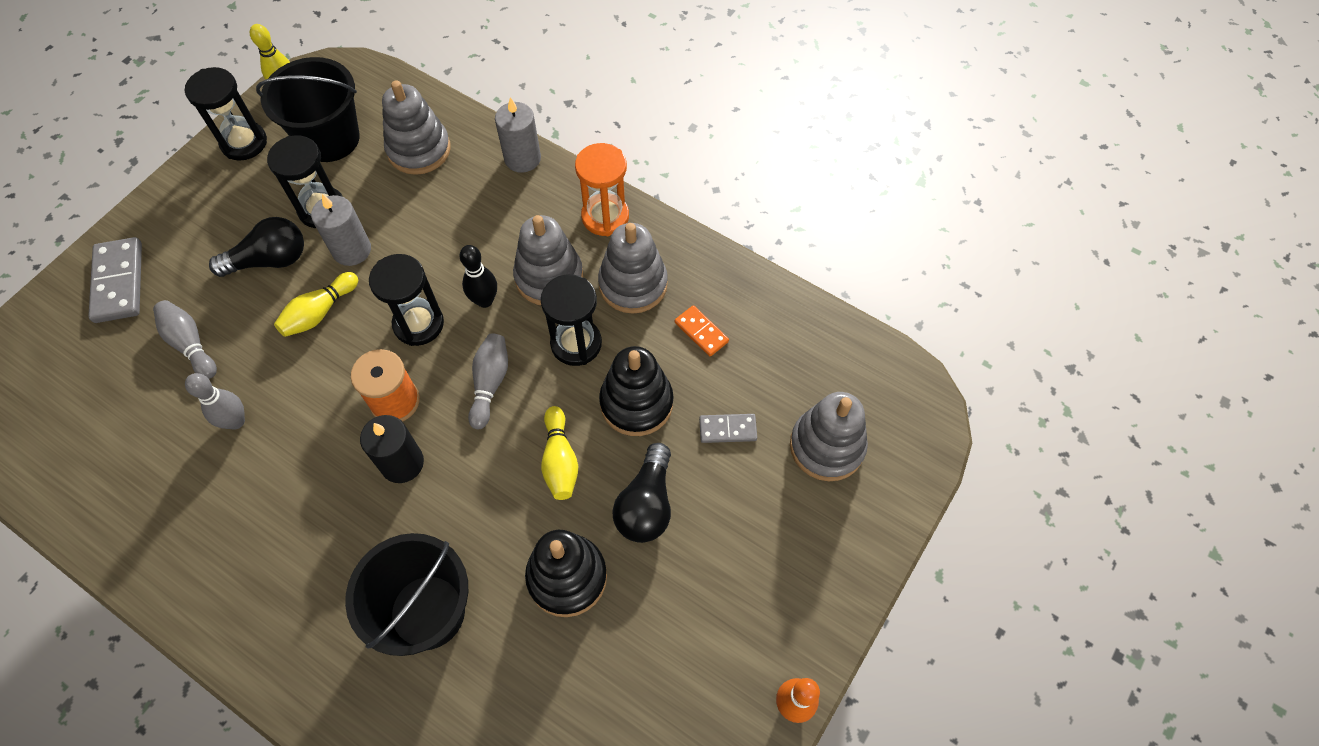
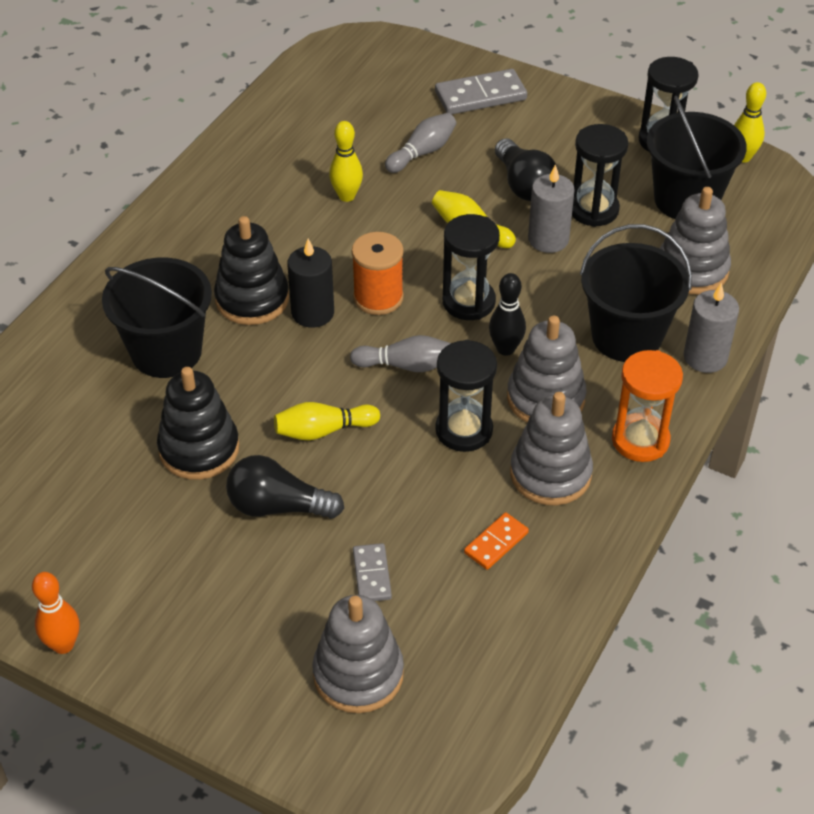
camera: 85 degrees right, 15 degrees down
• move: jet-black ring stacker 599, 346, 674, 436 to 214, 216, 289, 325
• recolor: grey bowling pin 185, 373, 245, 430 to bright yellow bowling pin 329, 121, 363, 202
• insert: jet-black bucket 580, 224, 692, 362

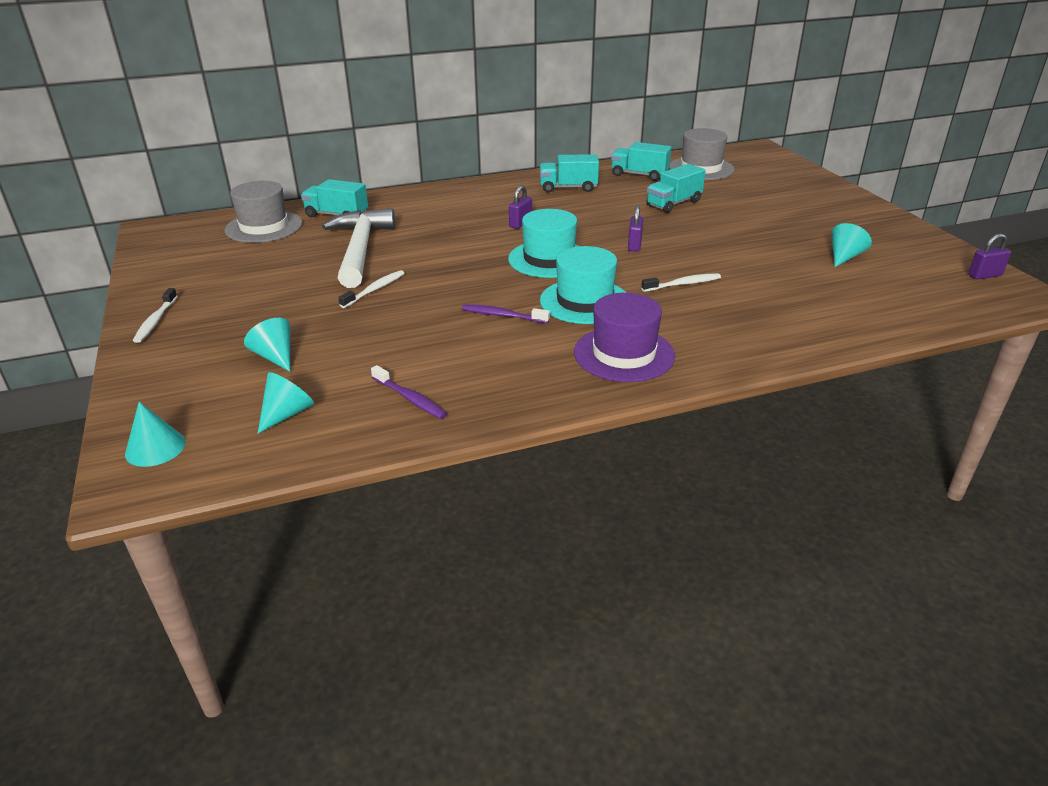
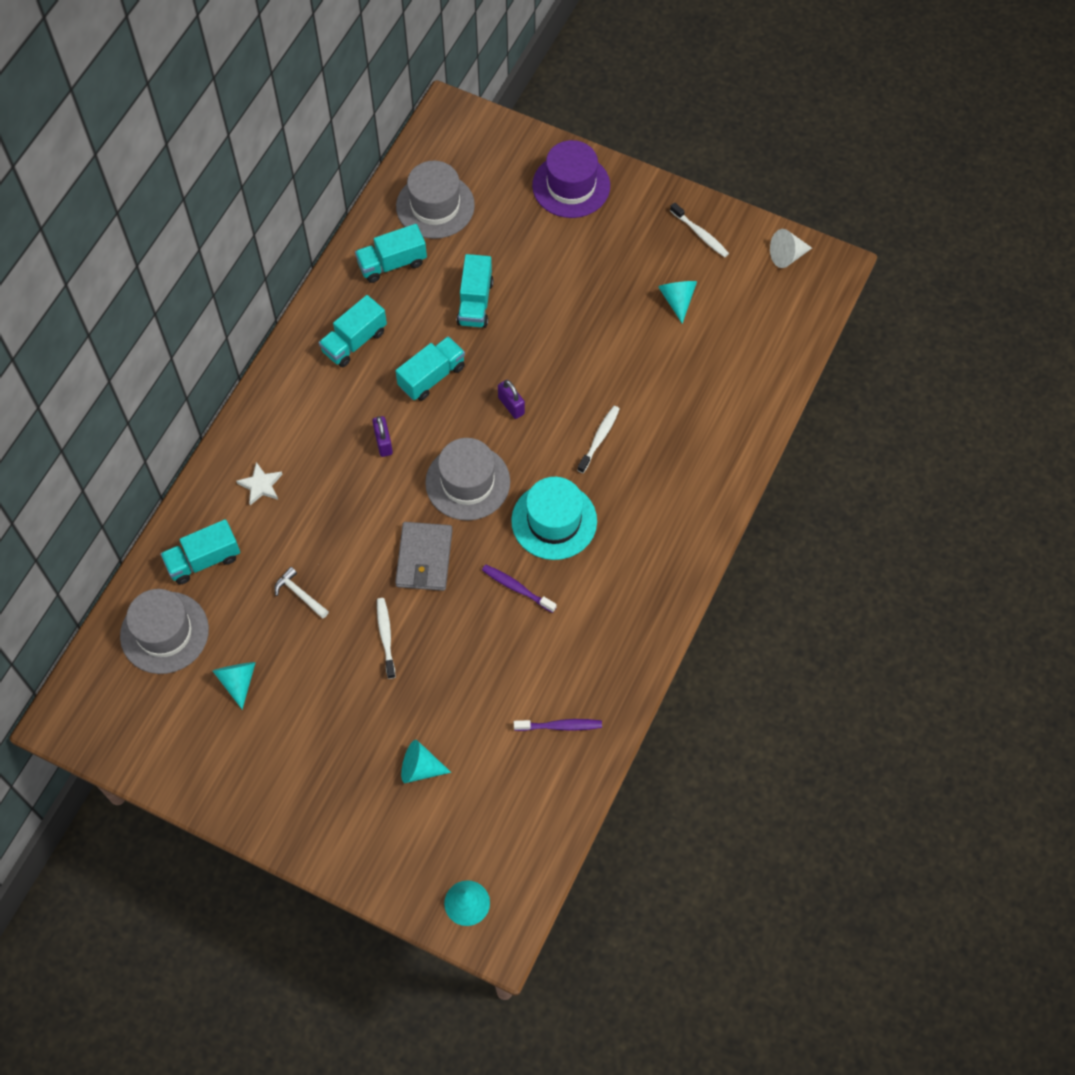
camera: 45 degrees left, 30 degrees up
• resize: snow-white carpenter's hammer 322, 208, 395, 288 = 274, 567, 329, 618 x0.40
• recolor: aqua top hat 508, 209, 578, 278 to grey top hat 425, 438, 510, 520
• replace: purple padlock 968, 233, 1011, 280 to snow-white solid cone 770, 229, 812, 268
• move: snow-white dental brush 133, 288, 178, 343 to 670, 202, 729, 257
• move: purple top hat 574, 293, 675, 382 to 532, 140, 610, 218
• rotate: purple dental brush 462, 304, 550, 323 = 482, 564, 557, 613 60 degrees clockwise
• move: aqua solid cone 258, 372, 314, 434 to 213, 662, 256, 710
• insert: aqua truck 396, 336, 465, 401
• insert: snow-white five-pointed star 236, 462, 283, 505
• insert: grey wallet 395, 522, 452, 591

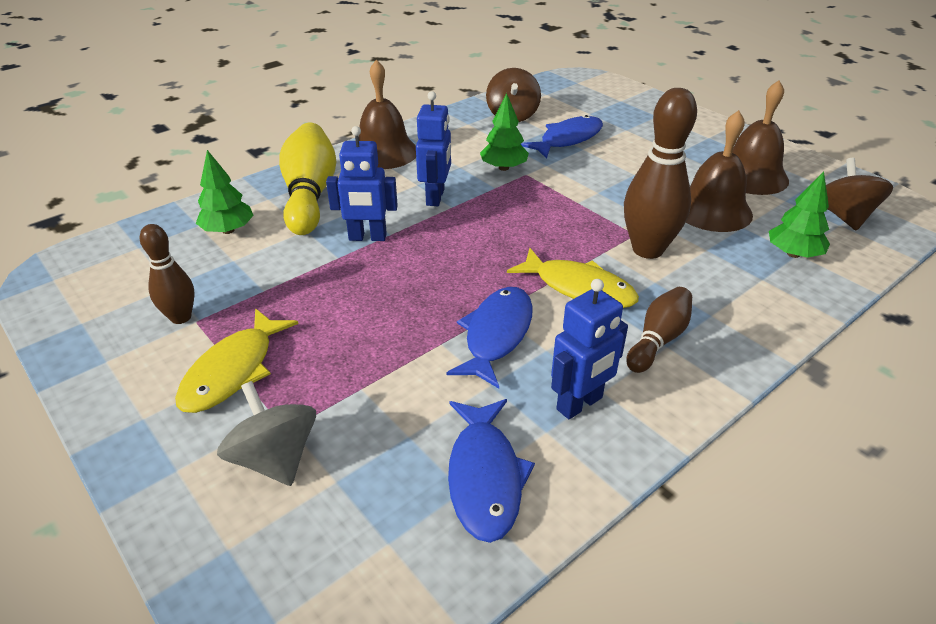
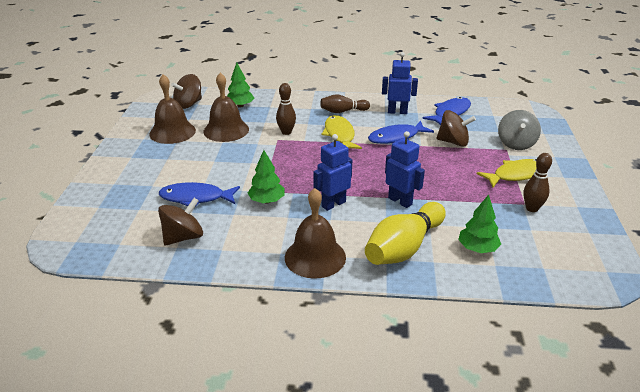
camera: 135 degrees left, 5 degrees down
• resize: dark brown bowling pin 624, 88, 697, 259 = 276, 83, 296, 135 x0.58
• insert: dark brown spinning top 436, 110, 476, 147

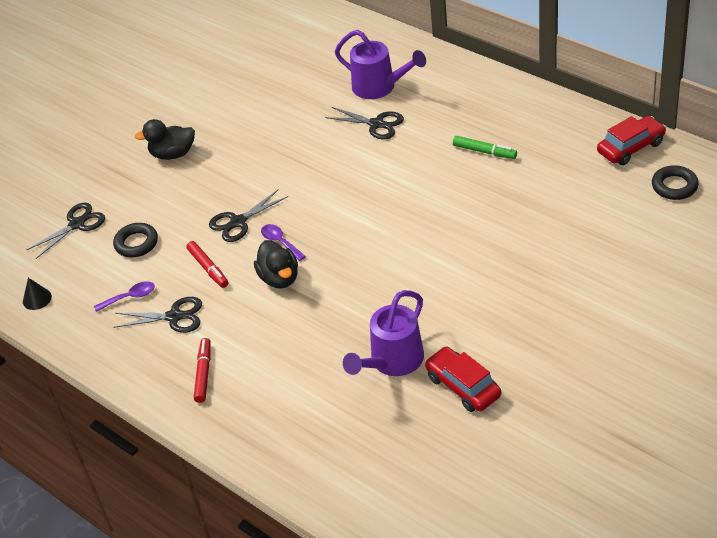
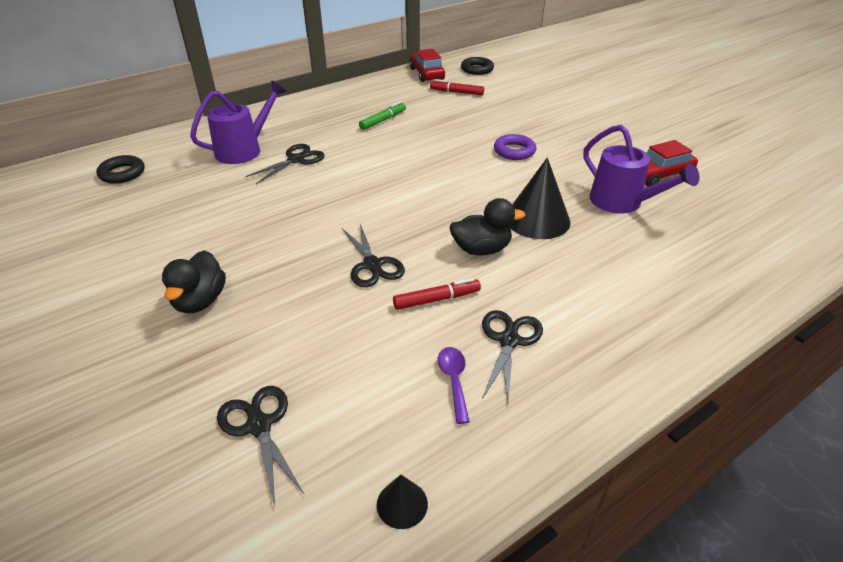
camera: 80 degrees left, 5 degrees down
• move: jet-black hoop 113, 223, 158, 257 to 96, 155, 145, 184
• delete: purple tablespoon 261, 224, 306, 261
• move: crimson felt pen 194, 338, 211, 403 to 430, 79, 484, 95
• insert: purple hoop 494, 134, 536, 160
• insert: jet-black solid cone 509, 158, 571, 239

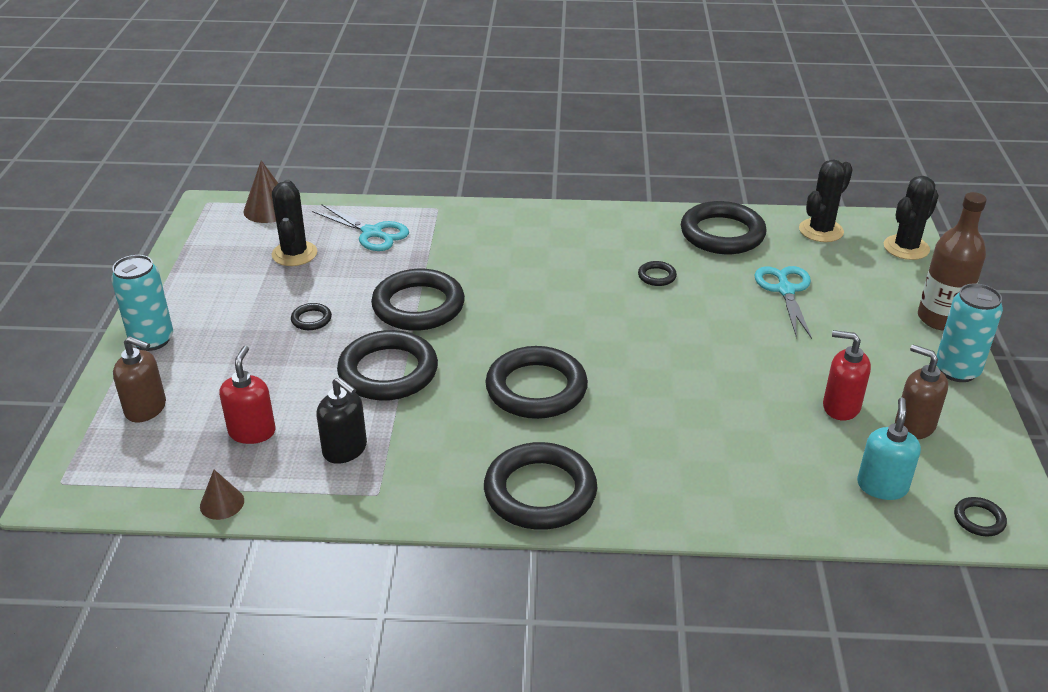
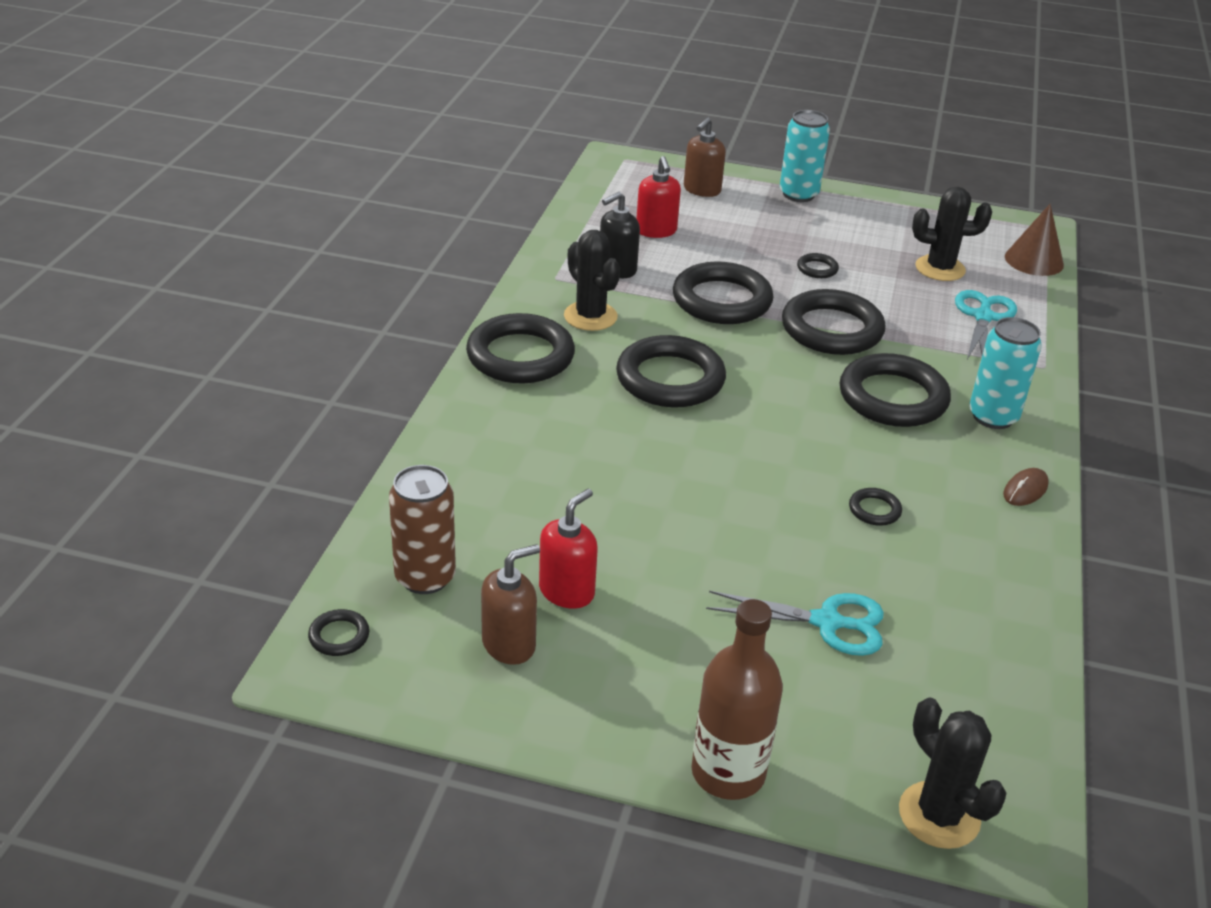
camera: 100 degrees right, 0 degrees up
• move: jet-black cactus 799, 159, 853, 242 to 564, 230, 620, 331
• move: jet-black hoop 681, 201, 766, 254 to 840, 353, 951, 427
• rotate: aqua pair of scissors 312, 204, 409, 251 = 955, 290, 1017, 359 150 degrees clockwise
• move: aqua soda can 936, 283, 1003, 382 to 969, 317, 1042, 429
• rotate: crimson pump bottle 219, 346, 276, 444 = 636, 156, 681, 238 60 degrees clockwise
• replace: aqua pump bottle 857, 398, 921, 500 to dark brown soda can 389, 465, 456, 594
• delete: dark brown solid cone 200, 470, 244, 520
• insert: dark brown computer mouse 1003, 468, 1049, 506

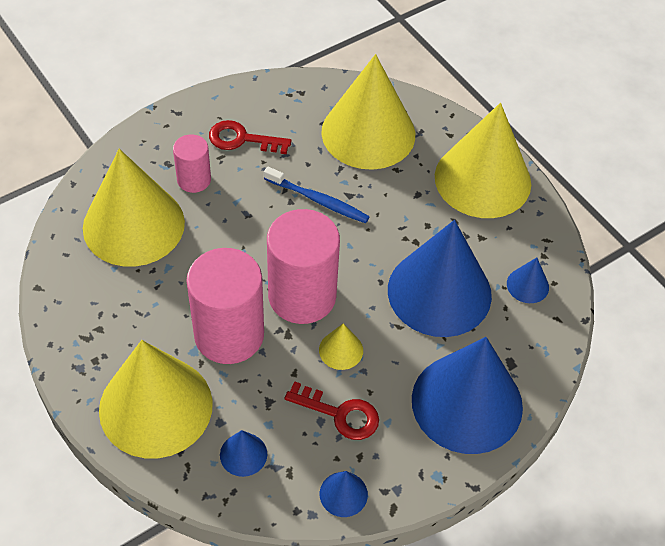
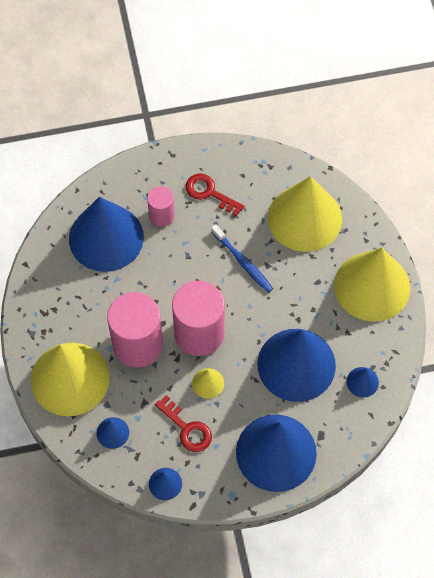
camera: 25 degrees right, 10 degrees up
• recolor: bright yellow solid cone 83, 149, 185, 267 to blue solid cone 69, 197, 144, 272

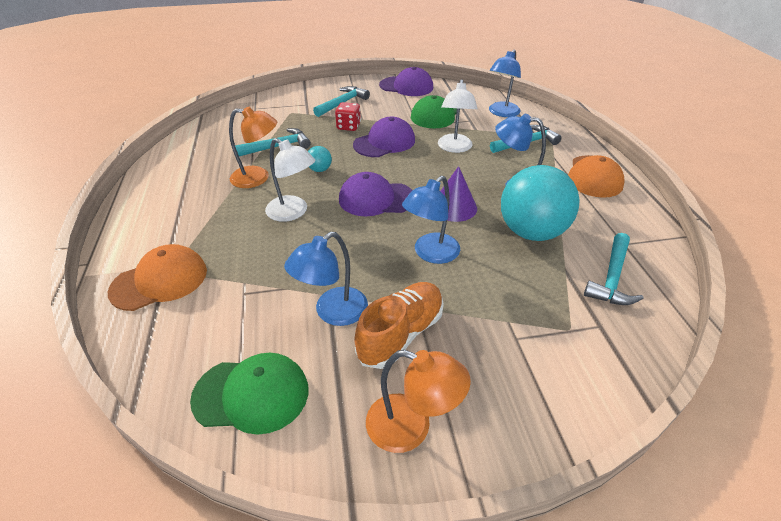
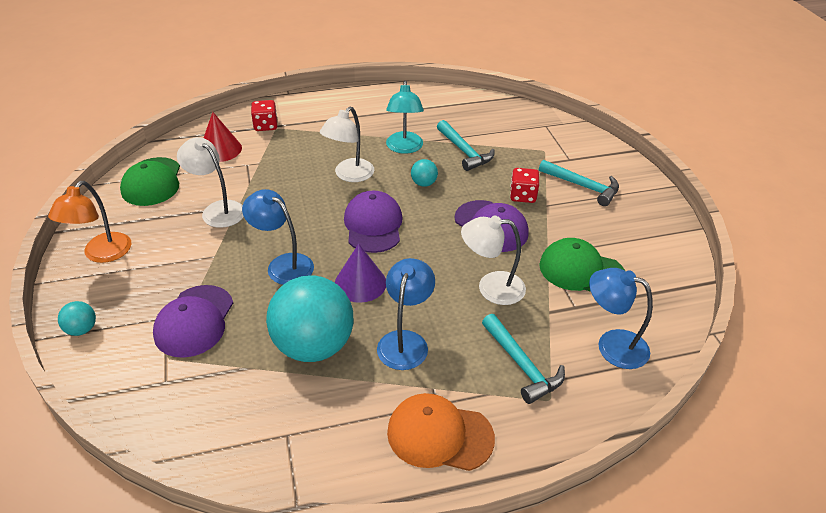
camera: 85 degrees right, 0 degrees up
• move: purple cap 379, 67, 433, 96 to 153, 285, 233, 358
• recolor: orange-coloured lamp 229, 107, 277, 188 to aqua lamp 386, 81, 424, 154
• recolor: blue lamp 284, 232, 368, 326 to snow-white lamp 177, 137, 244, 228
• delete: aqua carpenter's hammer 584, 233, 644, 305
• replace: orange-coloured cap 108, 244, 207, 311 to crimson dice 251, 100, 277, 131
• delete: orange-coloured lace-up shoe 354, 282, 444, 369
• insert: crimson solid cone 204, 112, 242, 162
• insert: aqua ball 58, 301, 96, 336

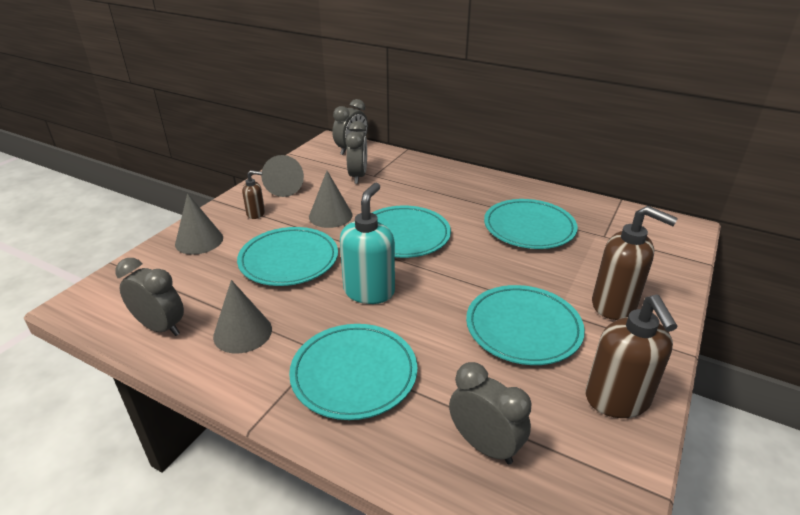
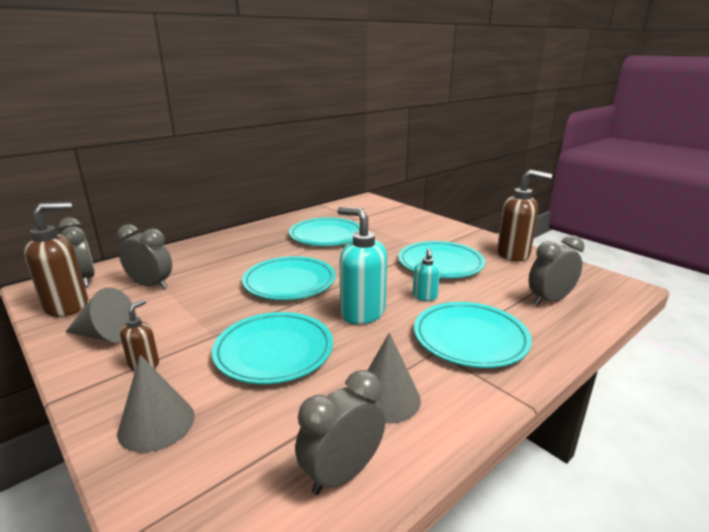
camera: 70 degrees left, 10 degrees down
• delete: grey solid cone 309, 171, 353, 228
• move: dark brown pump bottle 592, 206, 678, 320 to 24, 202, 88, 317
• insert: aqua pump bottle 413, 248, 440, 301

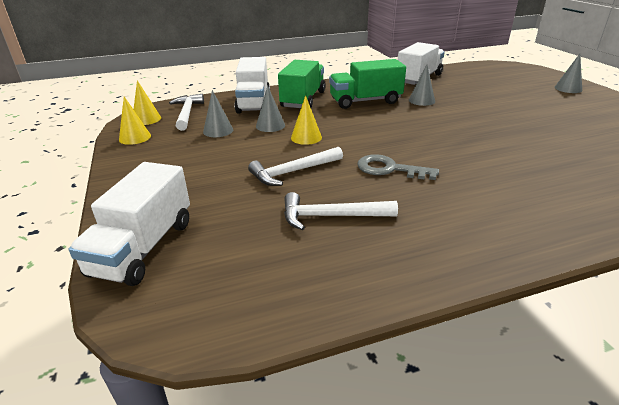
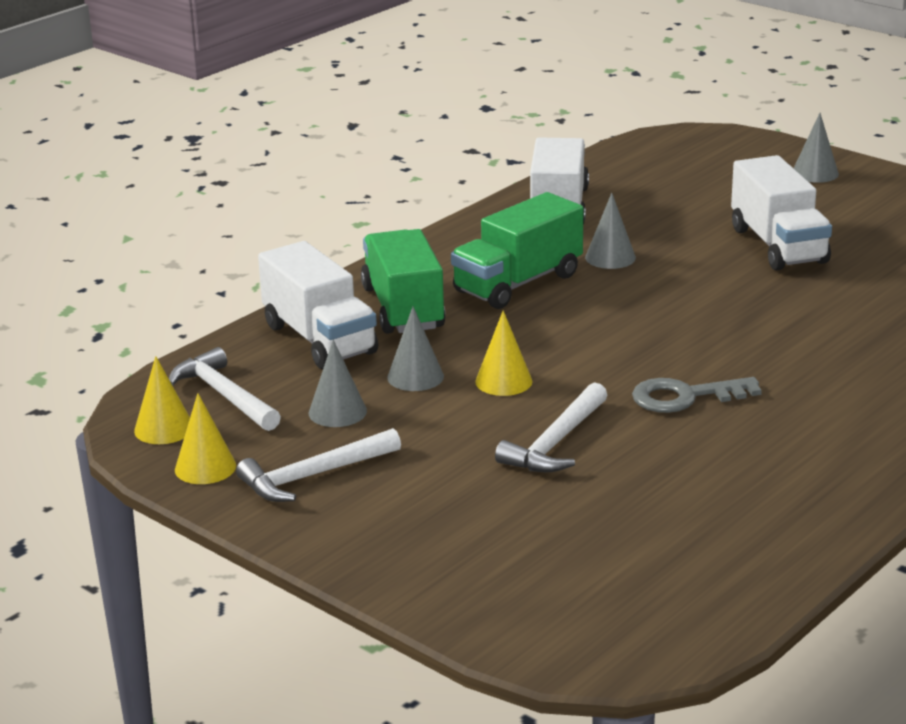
camera: 30 degrees left, 5 degrees down
• move: snow-white truck 69, 162, 190, 286 to 731, 155, 832, 270
• move: snow-white carpenter's hammer 284, 192, 398, 230 to 236, 428, 401, 502

